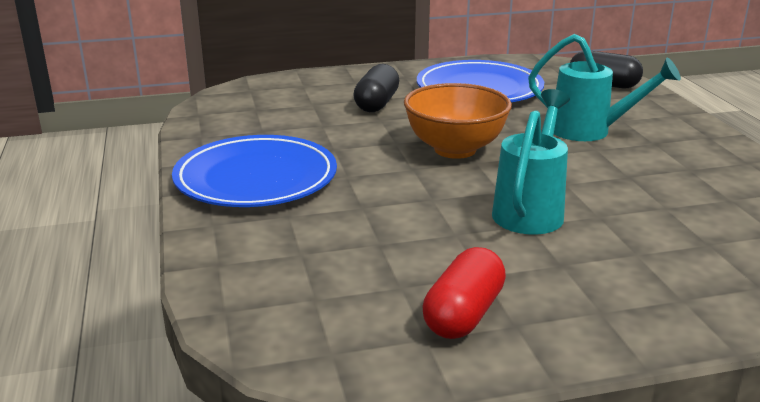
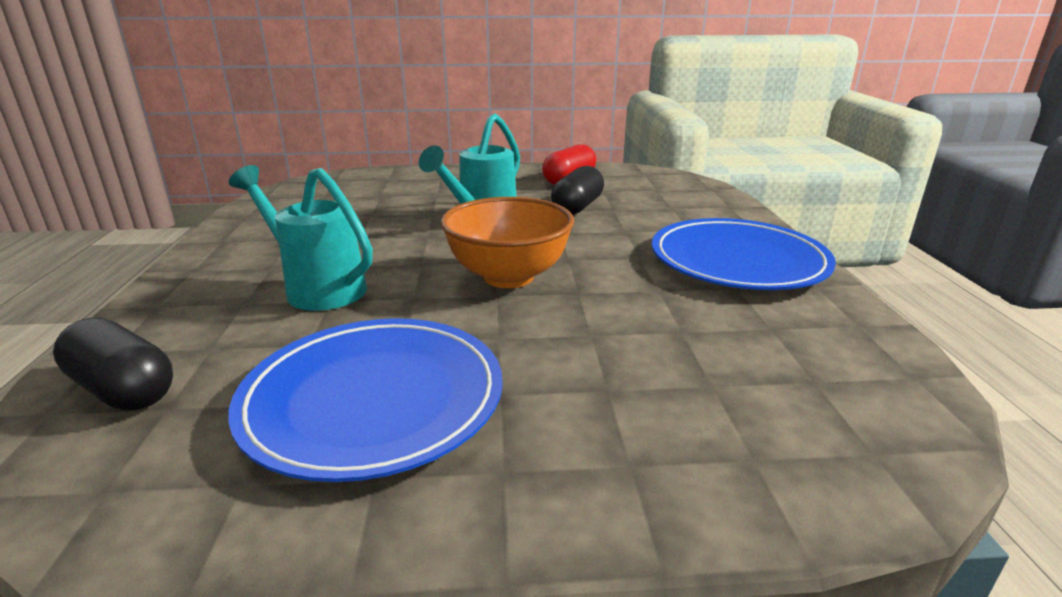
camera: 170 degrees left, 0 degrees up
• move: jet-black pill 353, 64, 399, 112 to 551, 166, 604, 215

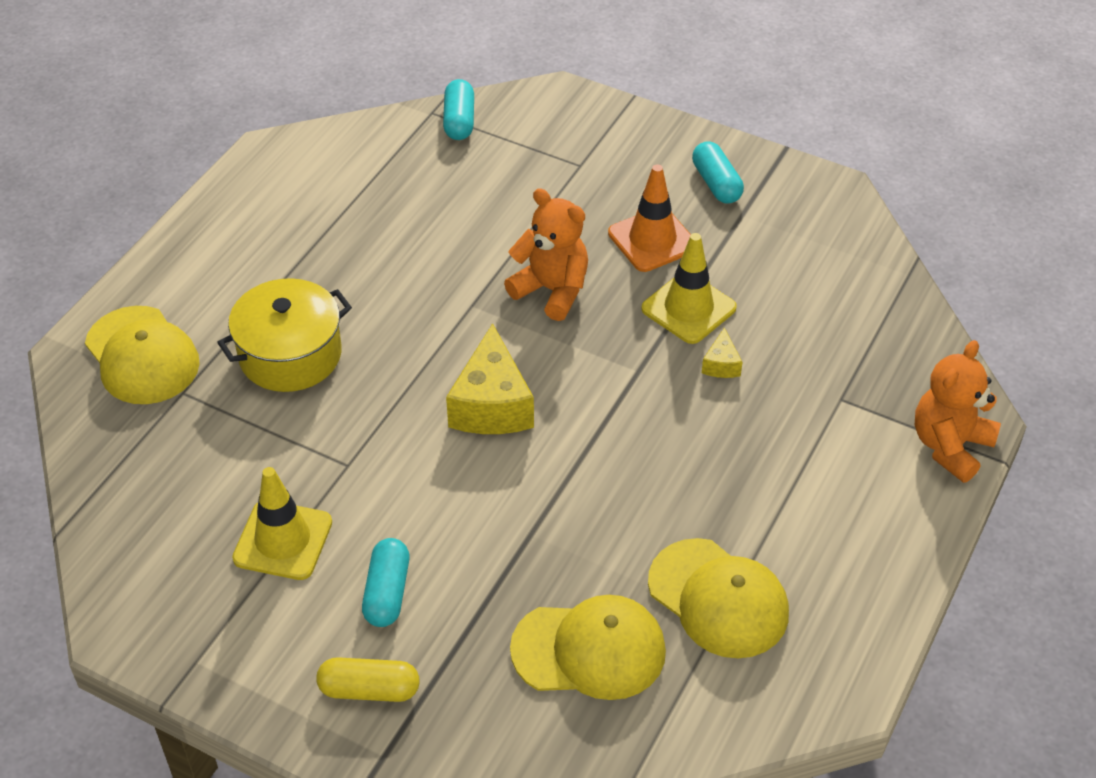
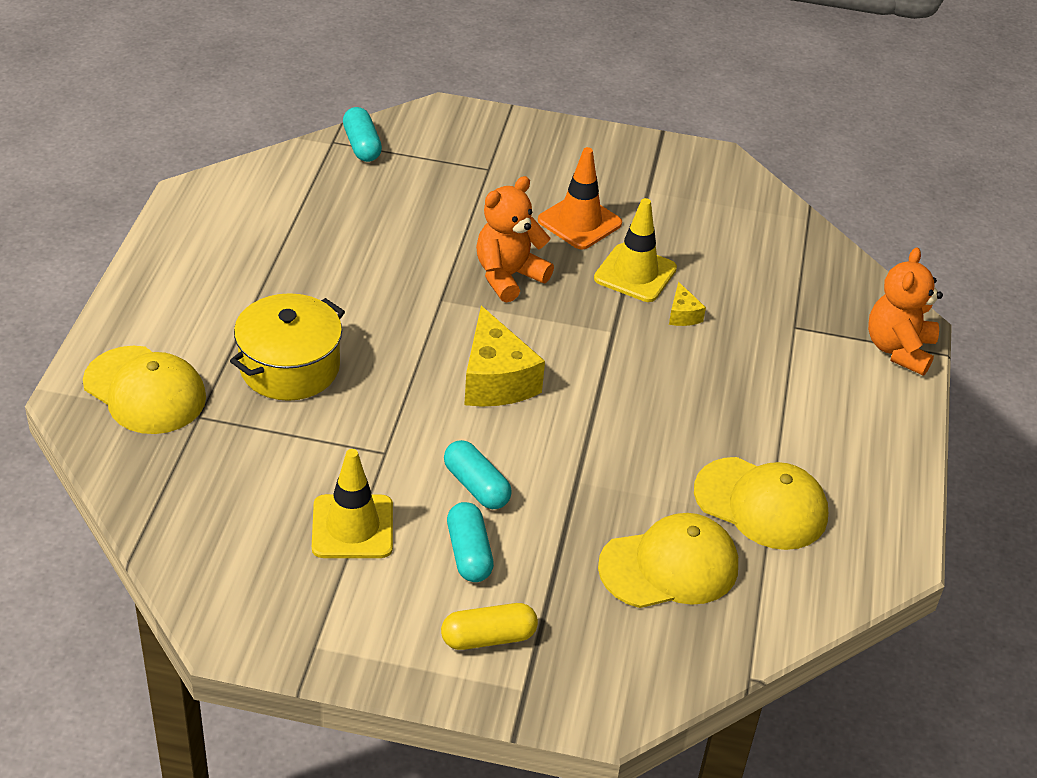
camera: 20 degrees left, 5 degrees down
• move: aqua pill 692, 141, 744, 204 to 444, 440, 512, 509
• rotate: orange-coloured teddy 504, 188, 588, 321 = 476, 176, 554, 303 60 degrees counterclockwise

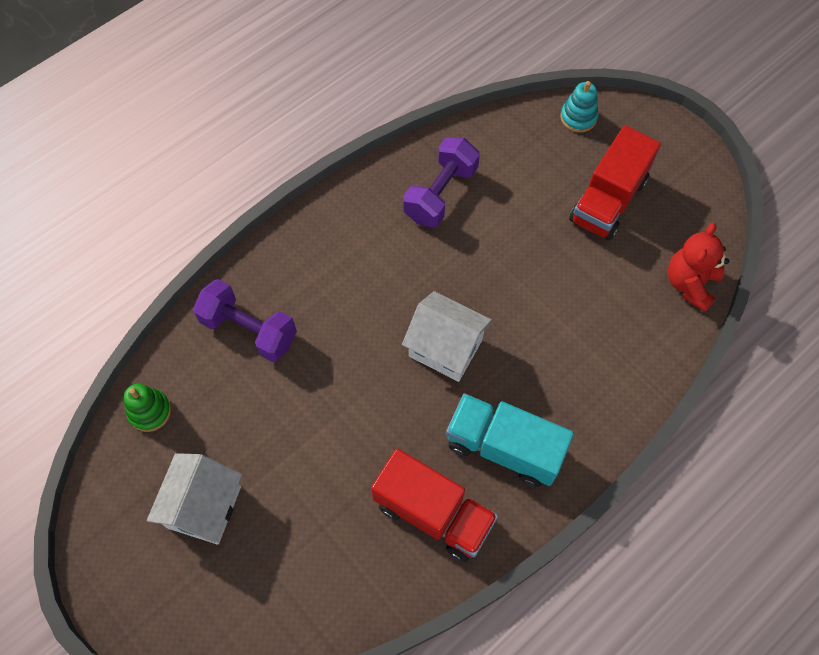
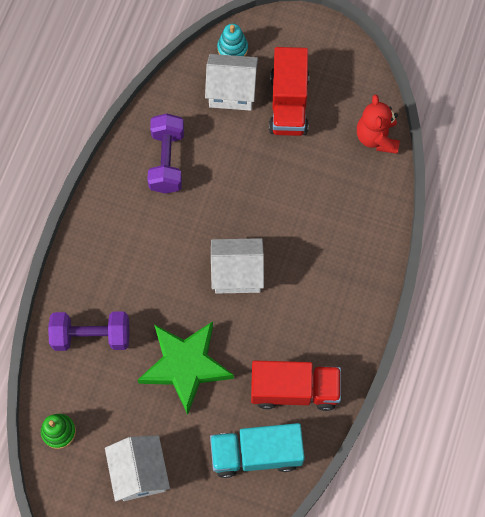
camera: 30 degrees left, 5 degrees up
• move: aqua truck 446, 393, 574, 487 to 210, 423, 305, 478
• insert: snow-white house 205, 54, 258, 111
• insert: leaf-green five-pointed star 138, 321, 234, 415

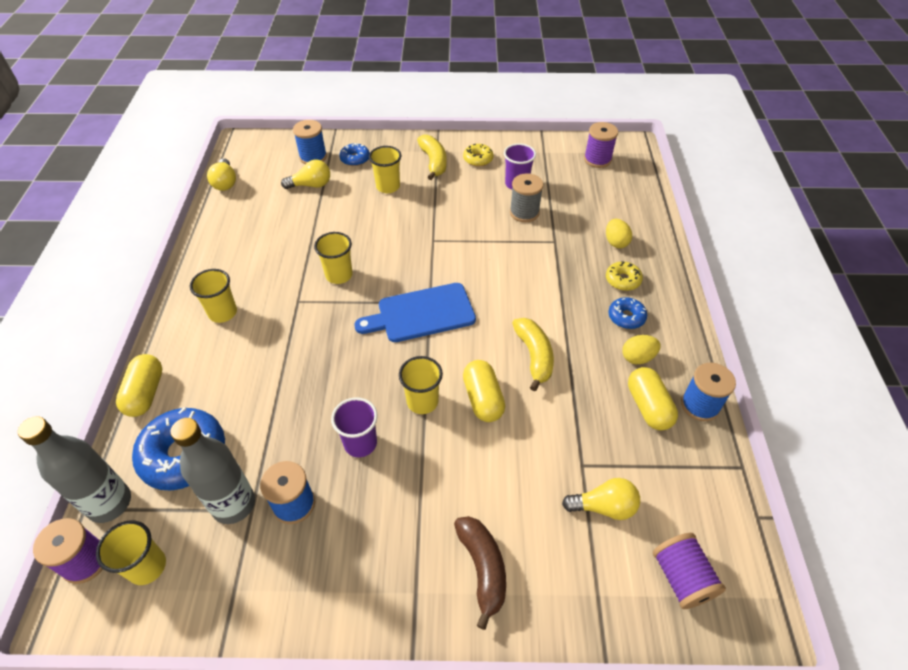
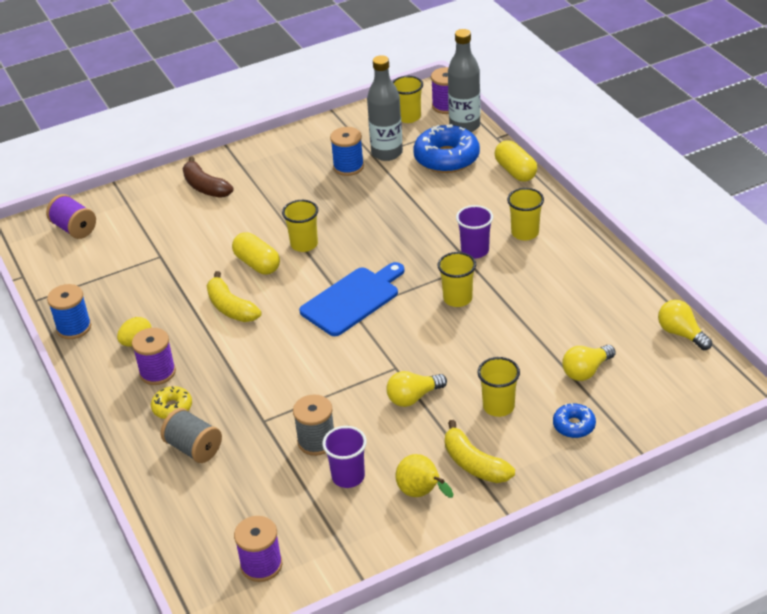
camera: 155 degrees right, 10 degrees down
• delete: blue spool 293, 120, 327, 164
• replace: bright yellow donut 463, 144, 494, 166 to bright yellow pear 395, 454, 453, 498
• replace: bright yellow toy egg 606, 219, 632, 248 to grey spool 161, 408, 222, 463
• replace: blue donut 608, 297, 647, 329 to purple spool 132, 328, 176, 385
• delete: bright yellow pill 628, 367, 678, 430
• move: purple tumbler 331, 397, 378, 457 to 456, 205, 493, 259
• move: bright yellow lightbulb 562, 478, 640, 520 to 386, 371, 447, 407

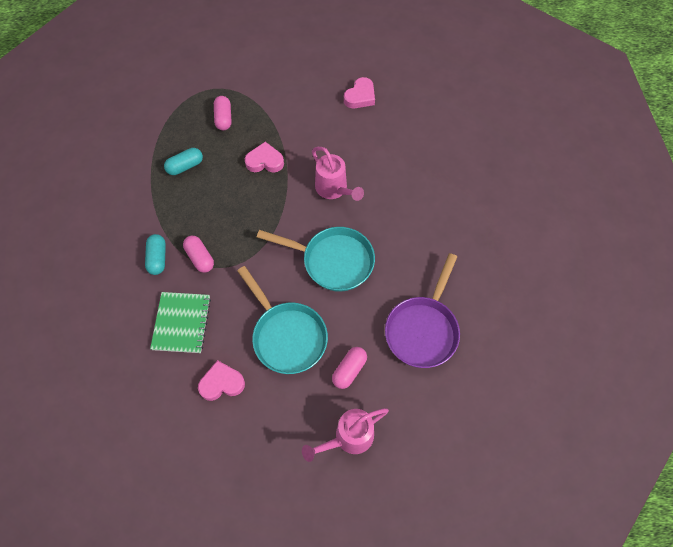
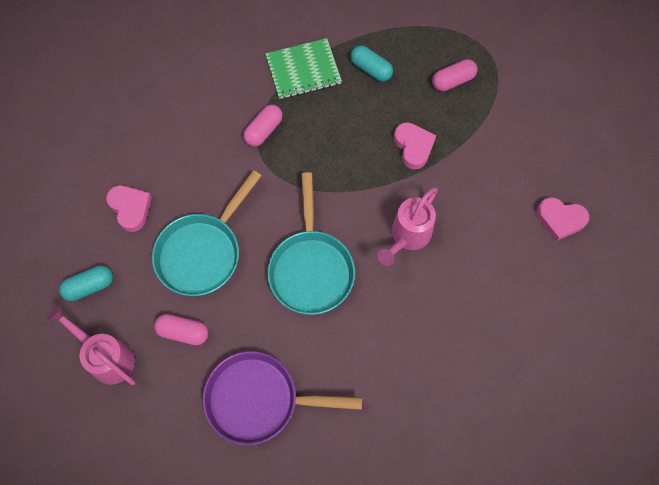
camera: 70 degrees right, 5 degrees up
• move: aqua pill 145, 234, 166, 275 to 59, 265, 113, 301
• move: leaf-green notebook 150, 292, 211, 353 to 265, 38, 342, 99

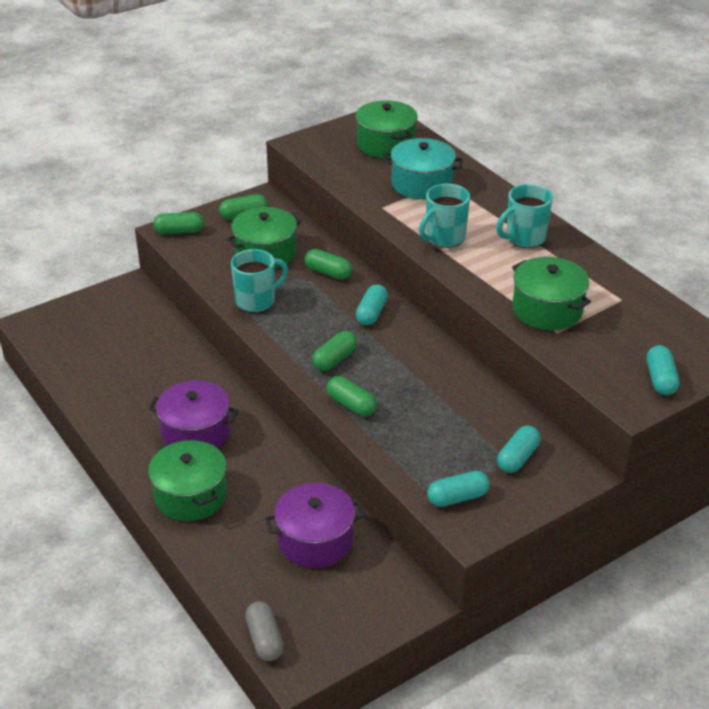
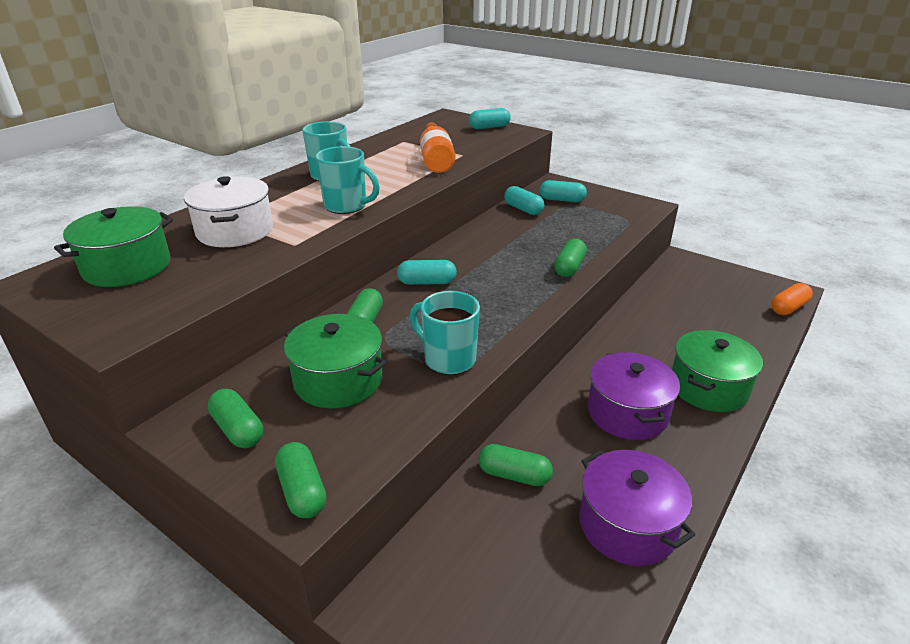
camera: 110 degrees left, 5 degrees down
• recolor: aqua stockpot 383, 138, 463, 200 to snow-white stockpot 184, 176, 273, 247
• replace: leaf-green stockpot 512, 257, 591, 330 to orange-coloured bottle 420, 122, 456, 173
• move: leaf-green pill 312, 331, 357, 371 to 478, 444, 553, 486
• move: aqua pill 427, 471, 490, 507 to 504, 186, 544, 215
• move: purple stockpot 265, 483, 365, 568 to 579, 450, 695, 566
• recolor: grey pill 245, 601, 284, 661 to orange-coloured pill 772, 283, 813, 315

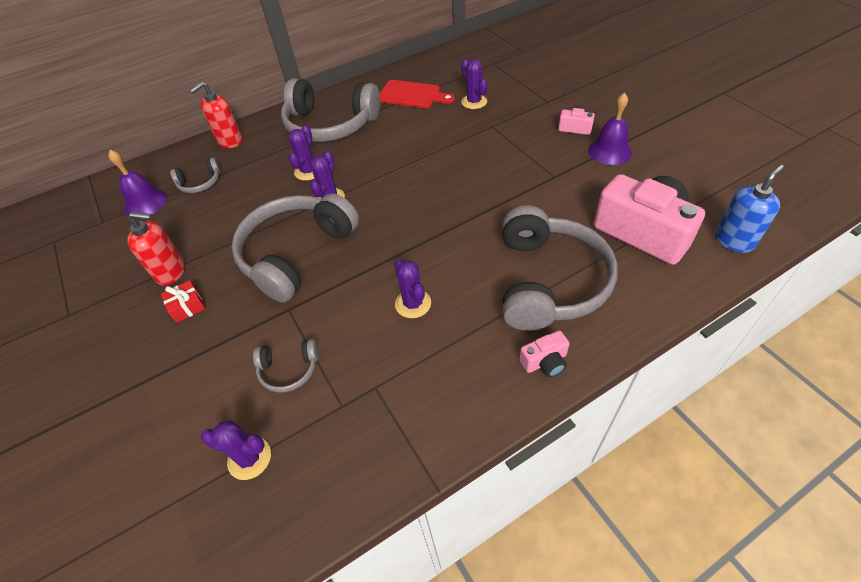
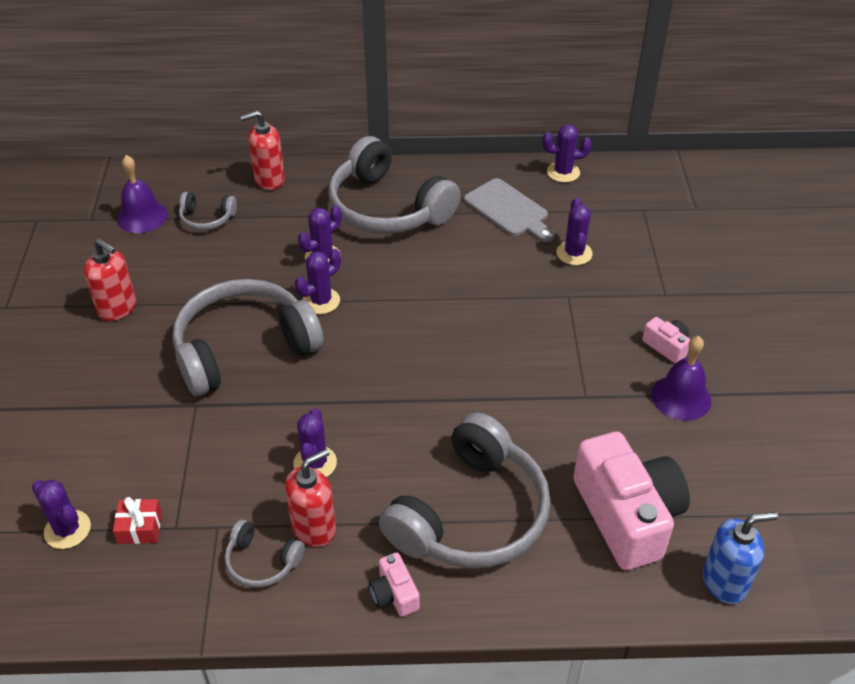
camera: 25 degrees right, 5 degrees down
• recolor: crimson cutting board 380, 80, 455, 108 to grey cutting board 464, 178, 555, 242
• move: crimson gift 161, 280, 206, 323 to 113, 497, 162, 544
• rotate: rosy camera 519, 331, 570, 377 = 369, 553, 420, 617 60 degrees clockwise
• move: grey headphones 253, 339, 319, 392 to 225, 519, 305, 588
• insert: purple cactus 542, 124, 592, 183
• insert: crimson pump bottle 285, 449, 336, 547

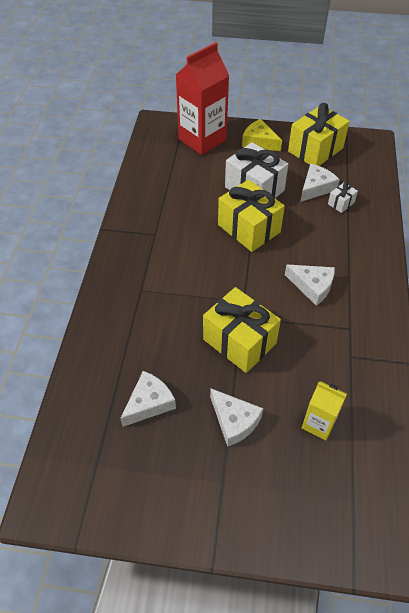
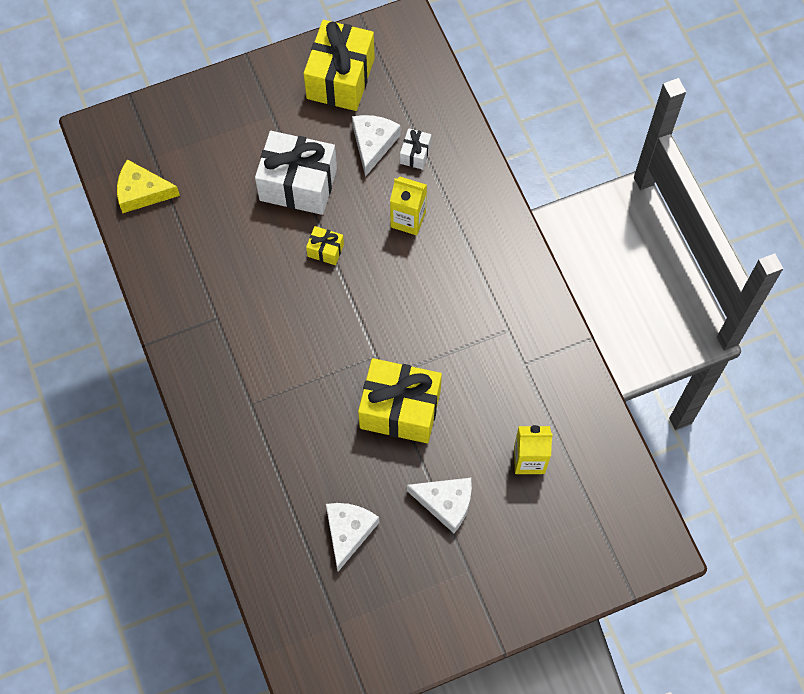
camera: 30 degrees left, 15 degrees up
• delete: crimson milk carton 176, 42, 229, 155
• move: bright yellow cheese wedge 242, 119, 282, 151 to 117, 159, 180, 213
• resize: bright yellow gift 218, 180, 285, 252 = 306, 226, 344, 265 x0.45
• delete: snow-white cheese wedge 285, 264, 335, 306
• insert: bright yellow milk carton 390, 176, 427, 235

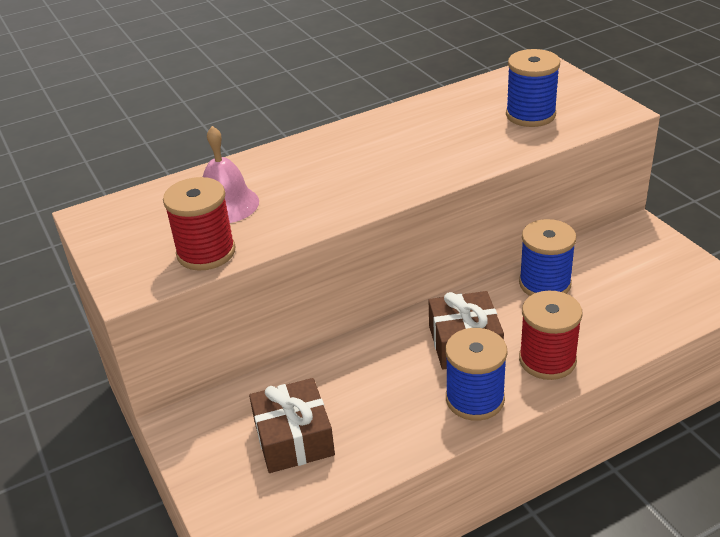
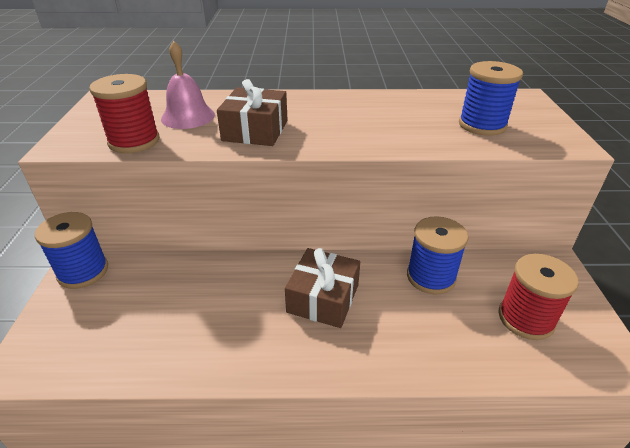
camera: 25 degrees right, 0 degrees up
• move: crimson spool 519, 291, 583, 380 to 498, 254, 579, 340
• move: blue spool 445, 328, 507, 421 to 35, 212, 108, 289
• move: dark brown gift 249, 378, 335, 473 to 217, 79, 288, 146

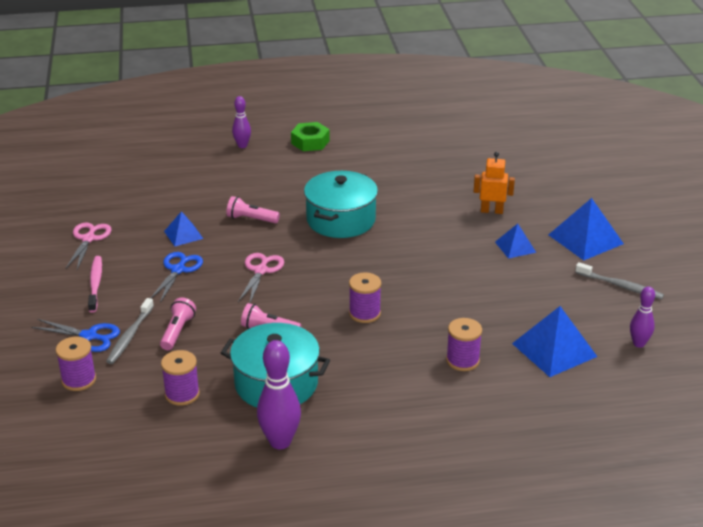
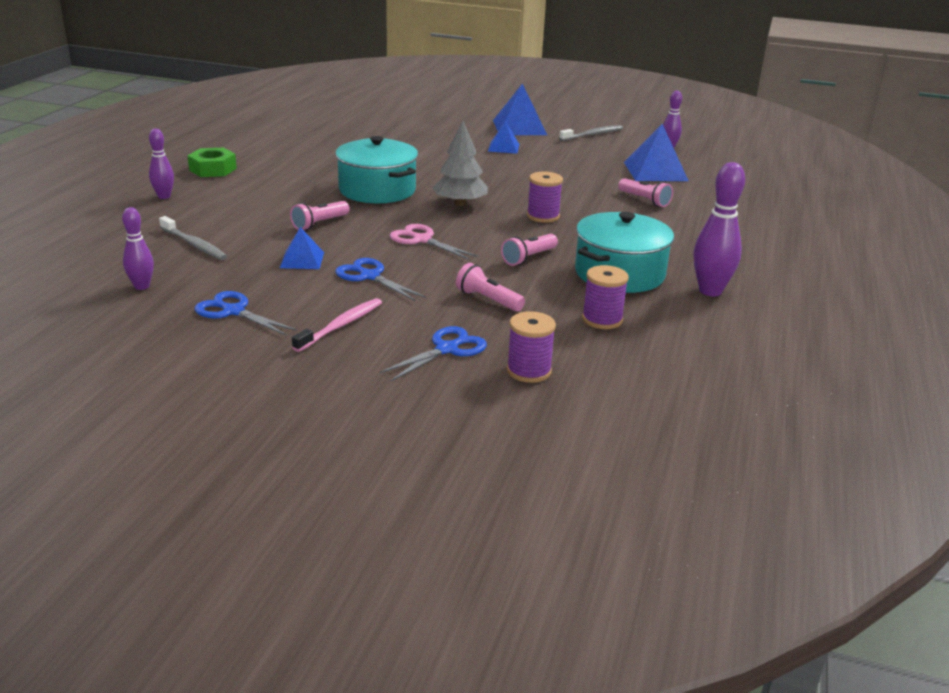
camera: 65 degrees left, 5 degrees down
• delete: orange-coloured robot 474, 152, 515, 214
• recolor: rosy pair of scissors 66, 223, 112, 269 to blue pair of scissors 195, 291, 298, 336
• rotate: rosy dental brush 88, 256, 102, 313 = 292, 298, 382, 352 105 degrees clockwise
• move: grey dental brush 106, 298, 154, 364 to 159, 216, 228, 260
• replace: purple spool 446, 318, 482, 371 to rosy flashlight 618, 178, 673, 207
• insert: grey toy tree 433, 121, 488, 206
• insert: purple bowling pin 122, 207, 154, 290

